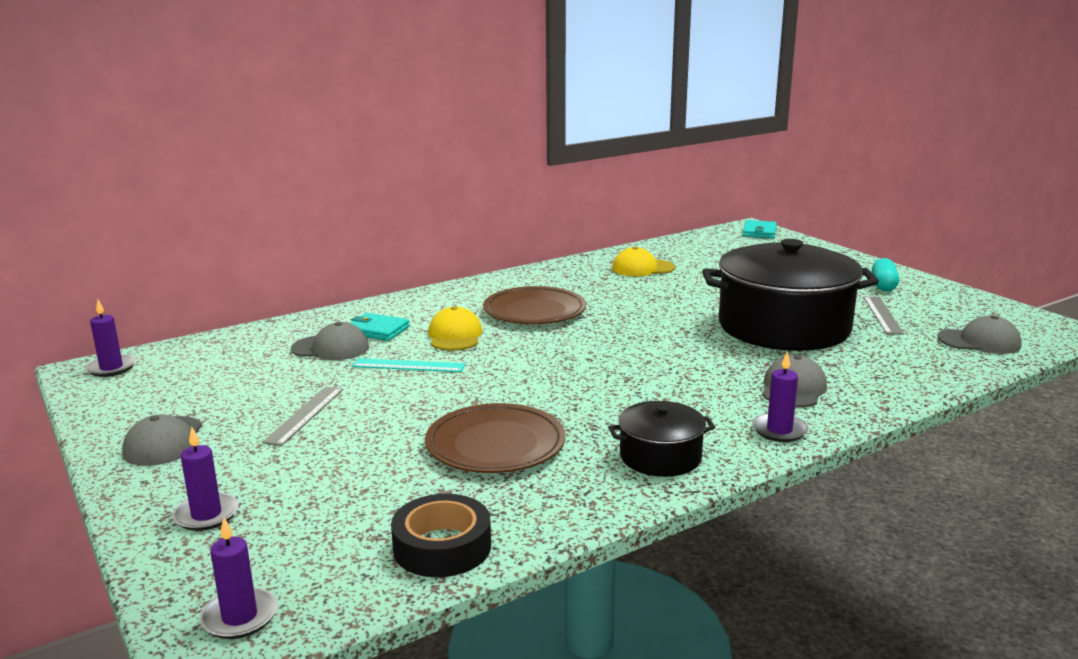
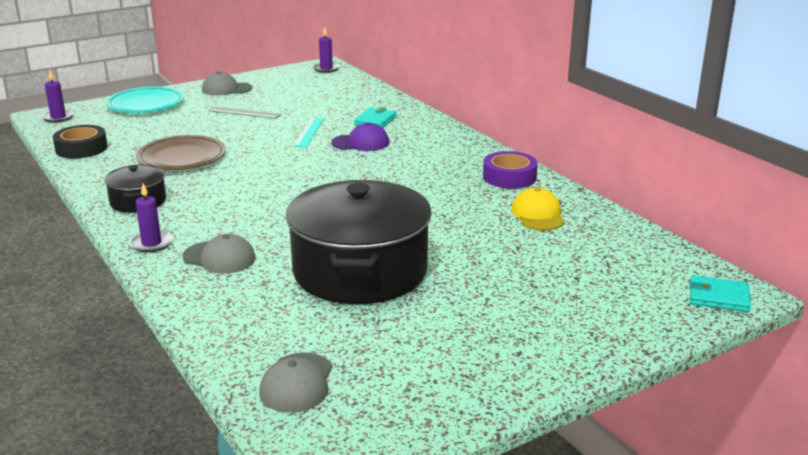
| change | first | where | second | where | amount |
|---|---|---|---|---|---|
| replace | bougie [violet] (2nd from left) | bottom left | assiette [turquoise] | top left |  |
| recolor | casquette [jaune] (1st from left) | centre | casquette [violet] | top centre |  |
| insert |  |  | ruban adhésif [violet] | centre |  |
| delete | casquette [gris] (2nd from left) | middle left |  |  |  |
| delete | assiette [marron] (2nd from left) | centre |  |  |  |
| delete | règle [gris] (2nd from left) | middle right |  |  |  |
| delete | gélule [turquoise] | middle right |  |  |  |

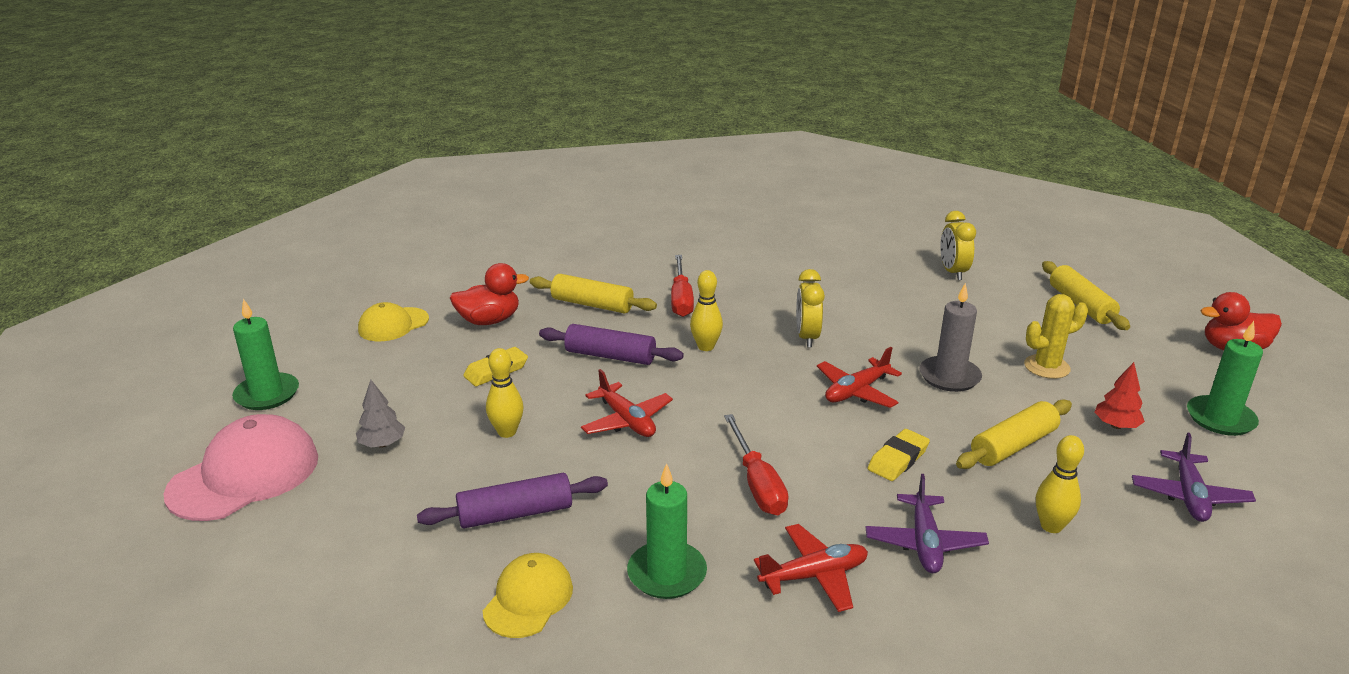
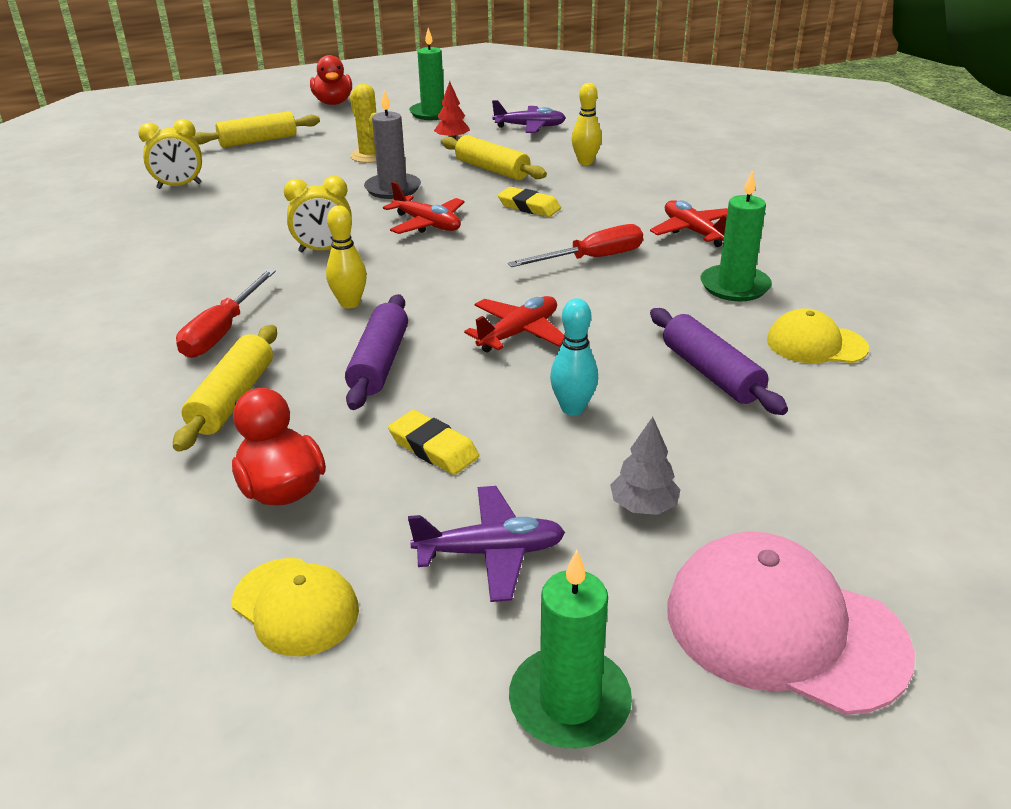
| change | first | where | second | where | amount |
|---|---|---|---|---|---|
| rotate | tournevis [rouge] (1st from left) | centre |  | middle left | 120 degrees clockwise |
| move | avion [violet] (1st from left) | bottom right |  | bottom centre |  |
| recolor | quille [jaune] (1st from left) | centre | quille [turquoise] | centre |  |

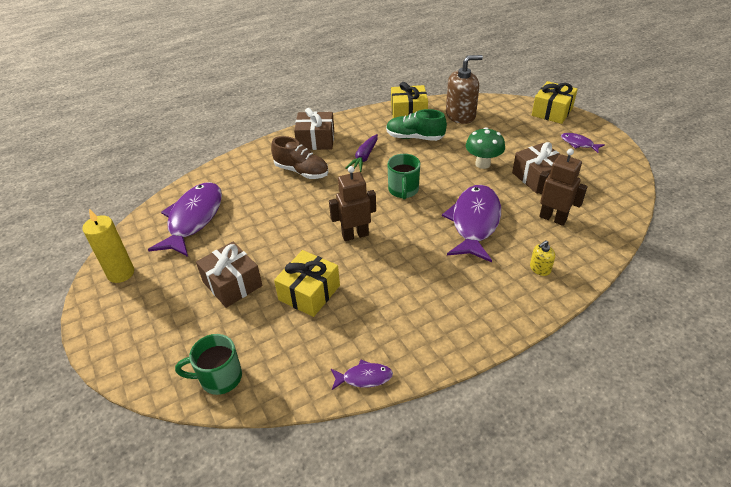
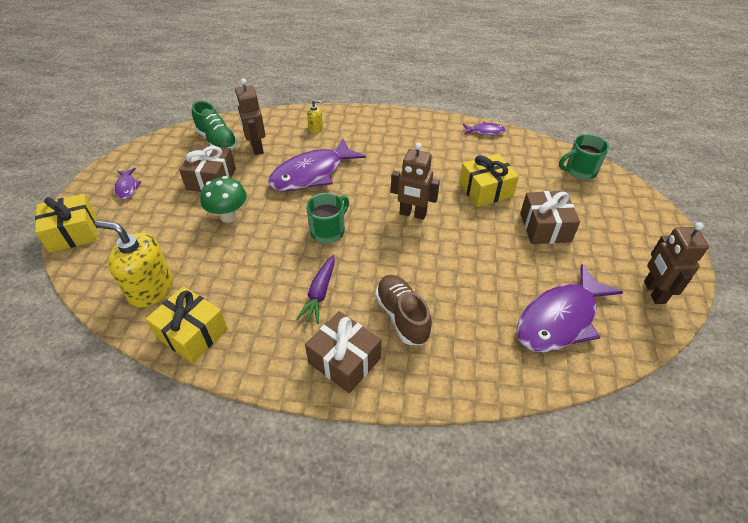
| change | first | where | second | where | amount |
|---|---|---|---|---|---|
| recolor | distributeur de savon [marron] | top centre | distributeur de savon [jaune] (1st from left) | middle left |  |
| move | chaussure [vert] | top centre |  | top left |  |
| rotate | carotte [violet] | top centre |  | centre | 135 degrees clockwise |
| rotate | poisson [violet] (2nd from left in the first image) | bottom centre | poisson [violet] (3rd from left) | top centre | 150 degrees clockwise |
| rotate | tasse [vert] (1st from left in the first image) | bottom left | tasse [vert] (2nd from left) | top right | 135 degrees clockwise |
| replace | bougie [jaune] | middle left | robot [marron] (3rd from left) | middle right |  |

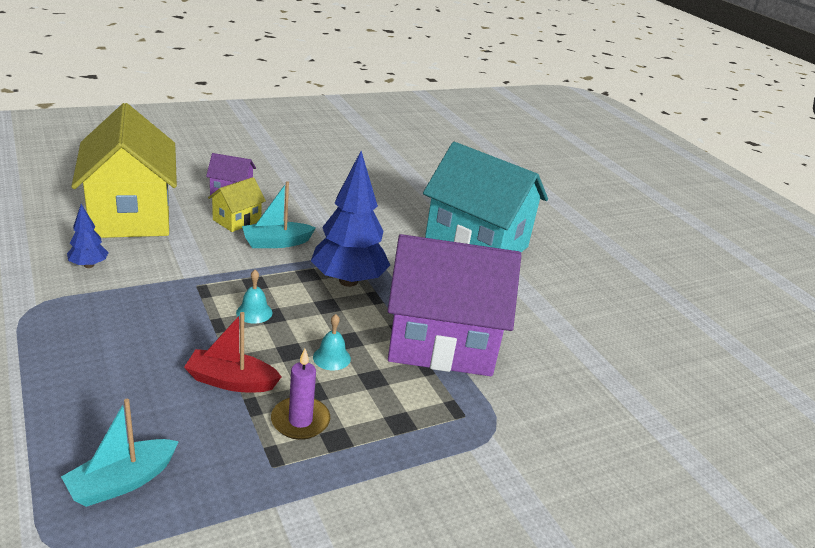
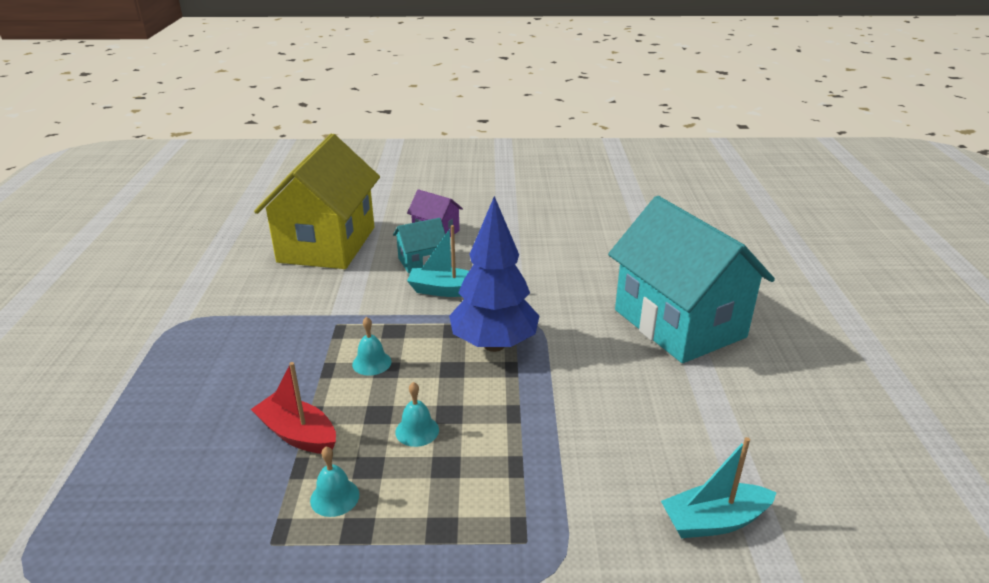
| change | first | where | second | where | amount |
|---|---|---|---|---|---|
| replace | bougie [violet] | bottom centre | cloche [turquoise] (1st from left) | bottom centre |  |
| recolor | maison [jaune] (2nd from left) | middle left | maison [turquoise] (1st from left) | centre |  |
| move | bateau [turquoise] (1st from left in the first image) | bottom left | bateau [turquoise] (2nd from left) | bottom right |  |
| delete | arbre [bleu] (1st from left) | middle left |  |  |  |
| delete | maison [violet] (2nd from left) | centre |  |  |  |

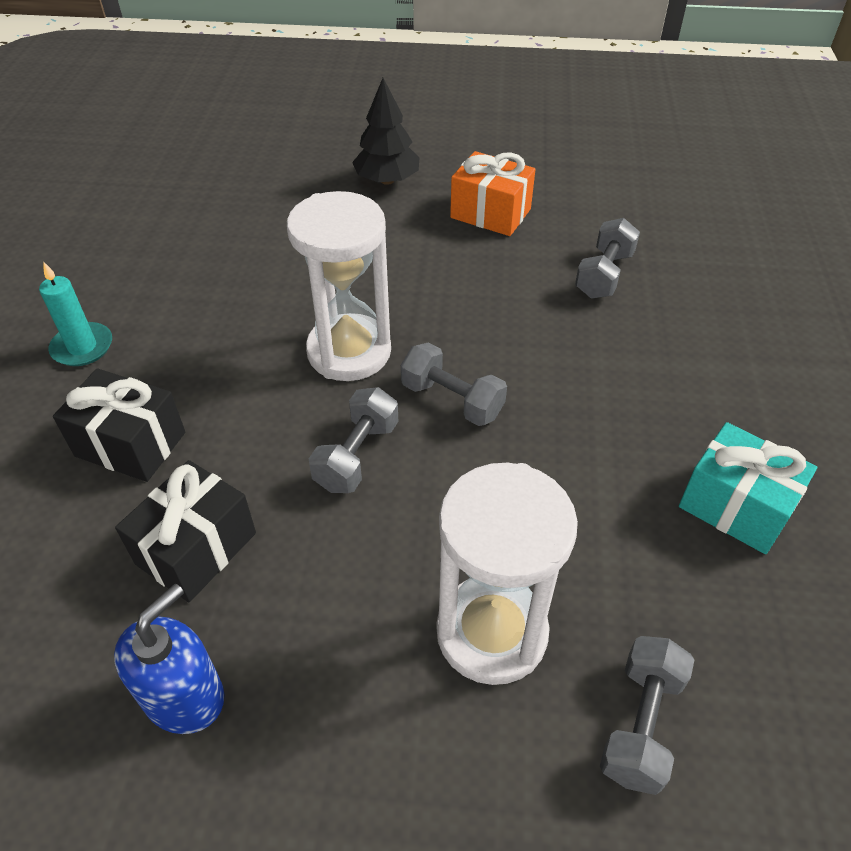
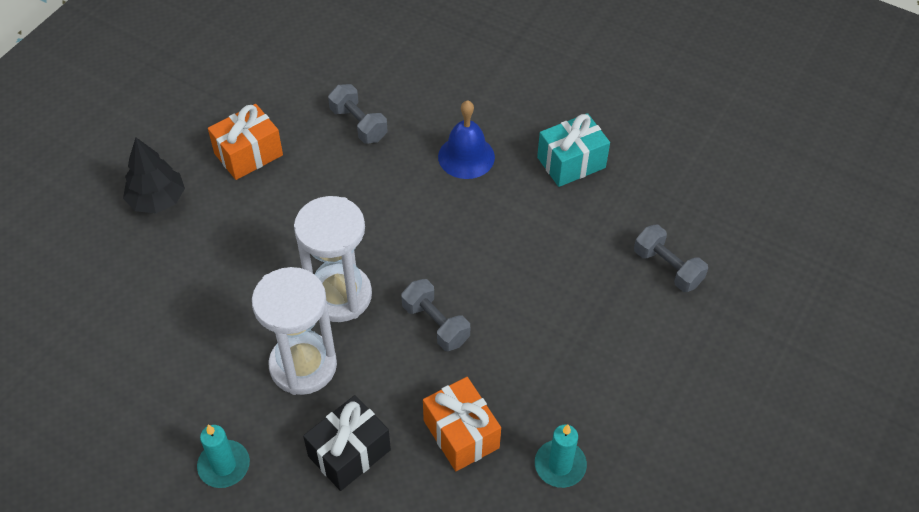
| change | first | where | second | where | amount |
|---|---|---|---|---|---|
| move | sablier [blanc] (2nd from left in the first image) | bottom centre | sablier [blanc] (1st from left) | middle left |  |
| recolor | cadeau [noir] (2nd from left) | middle left | cadeau [orange] (2nd from left) | bottom centre |  |
| insert |  |  | cloche [bleu] | top centre |  |
| replace | distributeur de savon [bleu] | bottom left | bougie [turquoise] (2nd from left) | bottom centre |  |
| delete | haltère [gris] (2nd from left) | centre |  |  |  |

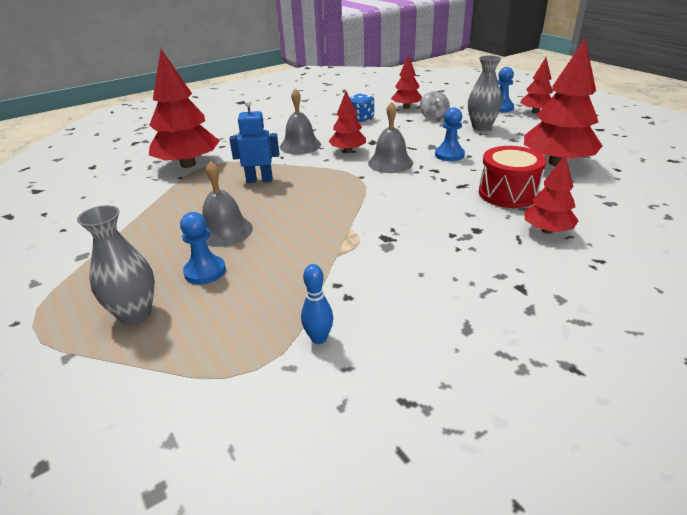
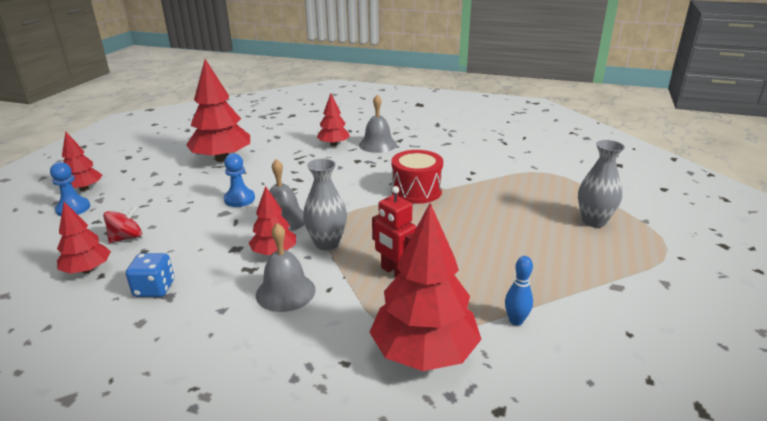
| change | first | where | second | where | amount |
|---|---|---|---|---|---|
| recolor | toupie [gris] | top centre | toupie [rouge] | middle left |  |
| move | vase [gris] (2nd from left in the first image) | top right | vase [gris] (1st from left) | centre |  |
| move | cloche [gris] (1st from left in the first image) | middle left | cloche [gris] (3rd from left) | top centre |  |
| recolor | robot [bleu] | top centre | robot [rouge] | centre |  |
| move | tambour [rouge] | middle right |  | centre |  |
| move | quille [bleu] | centre |  | bottom right |  |
| delete | pion [bleu] (1st from left) | middle left |  |  |  |

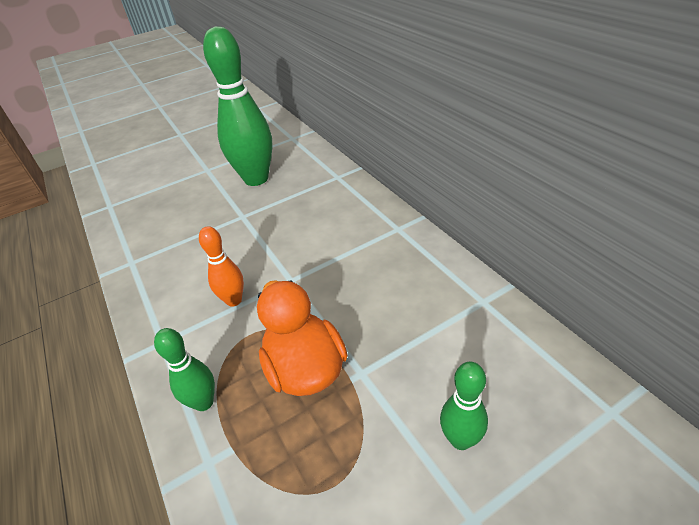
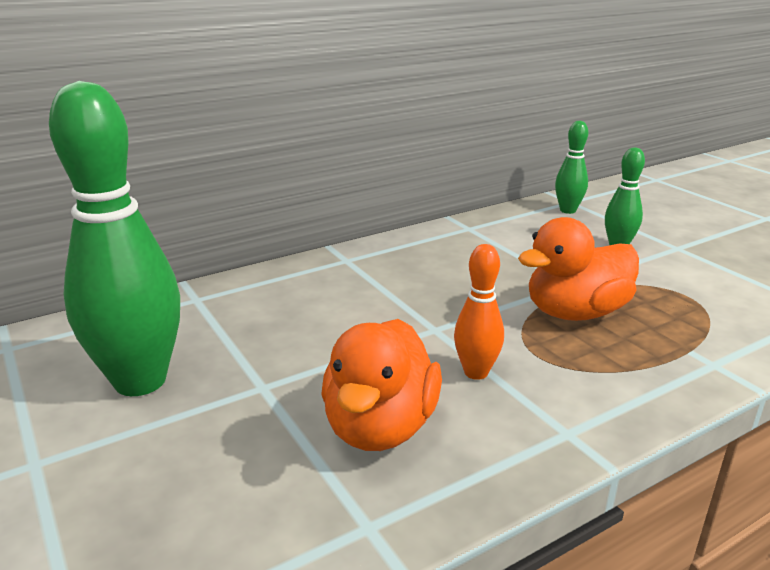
| change | first | where | second | where | amount |
|---|---|---|---|---|---|
| insert |  |  | canard [orange] (1st from left) | bottom centre |  |
| move | quille [vert] (1st from left in the first image) | bottom left | quille [vert] (2nd from left) | top right |  |

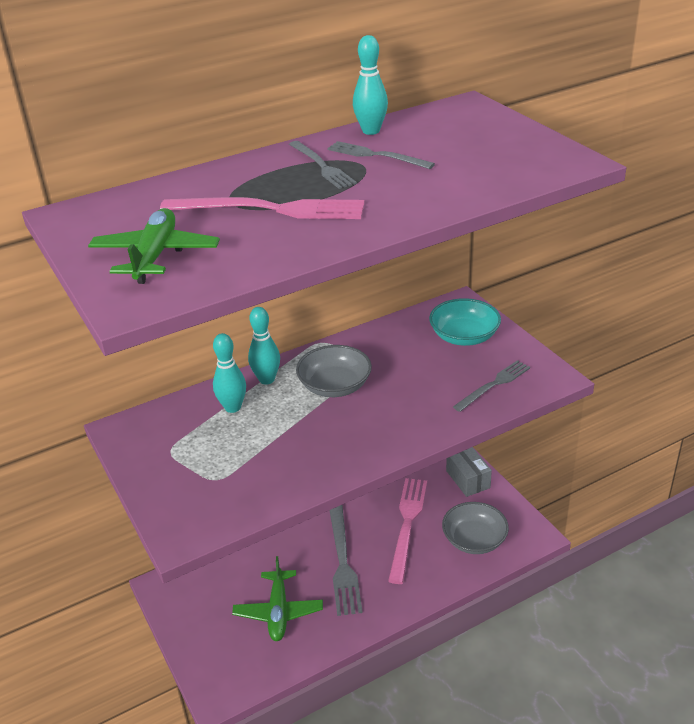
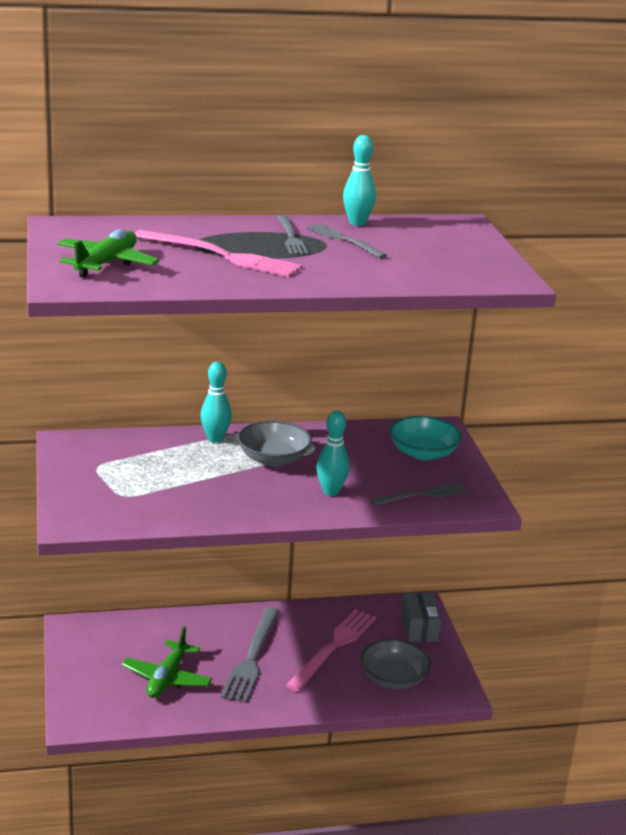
| change | first | where | second | where | amount |
|---|---|---|---|---|---|
| move | quille [turquoise] (1st from left in the first image) | middle left | quille [turquoise] (2nd from left) | centre |  |

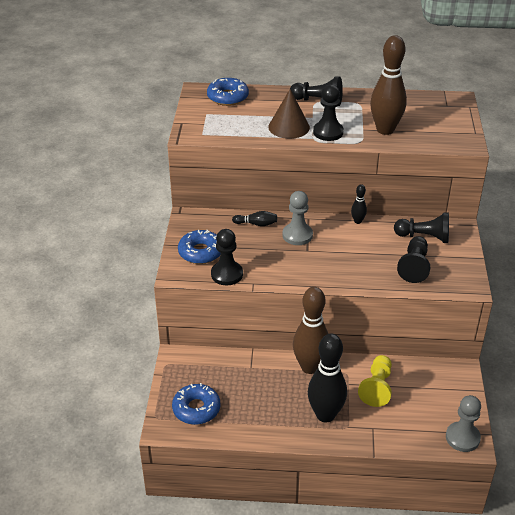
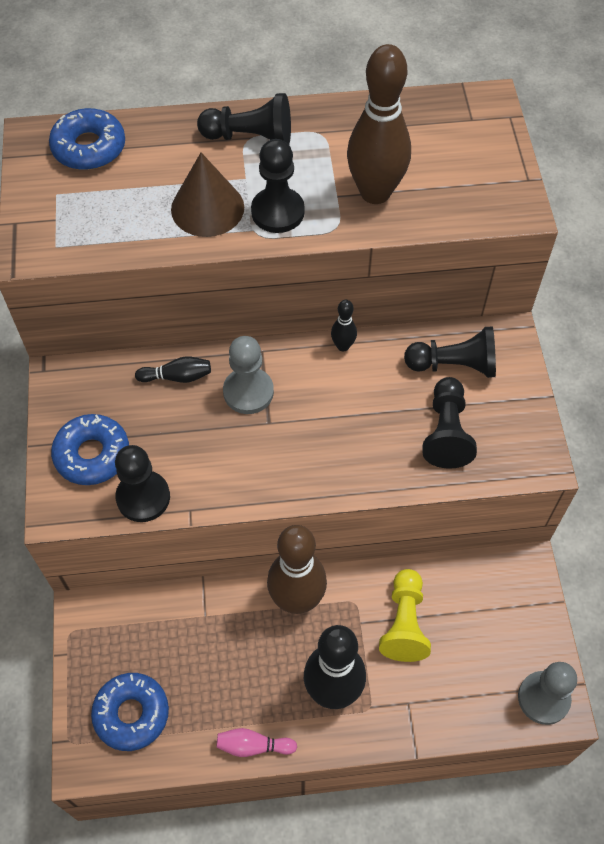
| change | first | where | second | where | amount |
|---|---|---|---|---|---|
| insert |  |  | quille [rose] | bottom centre |  |

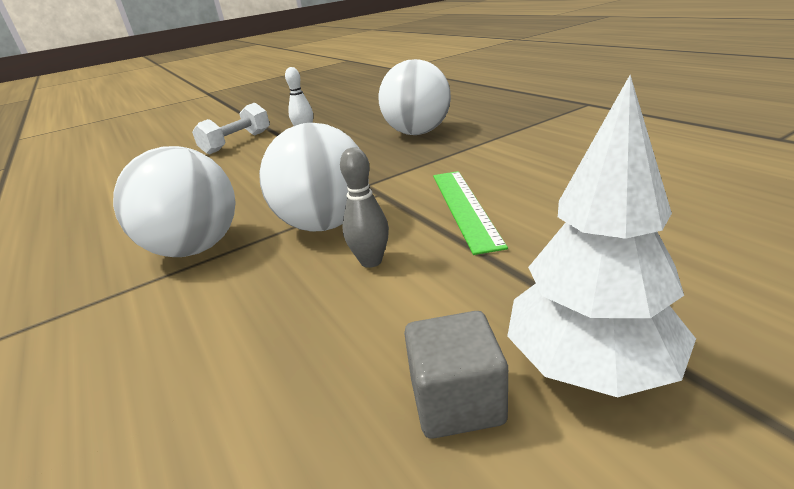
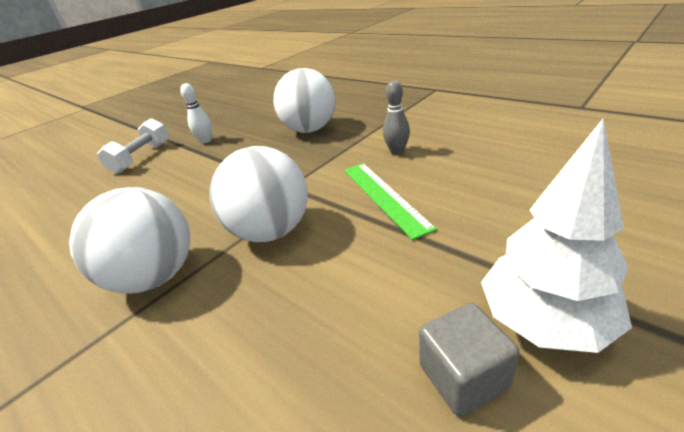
| change | first | where | second | where | amount |
|---|---|---|---|---|---|
| move | quille [gris] | centre |  | top centre |  |

